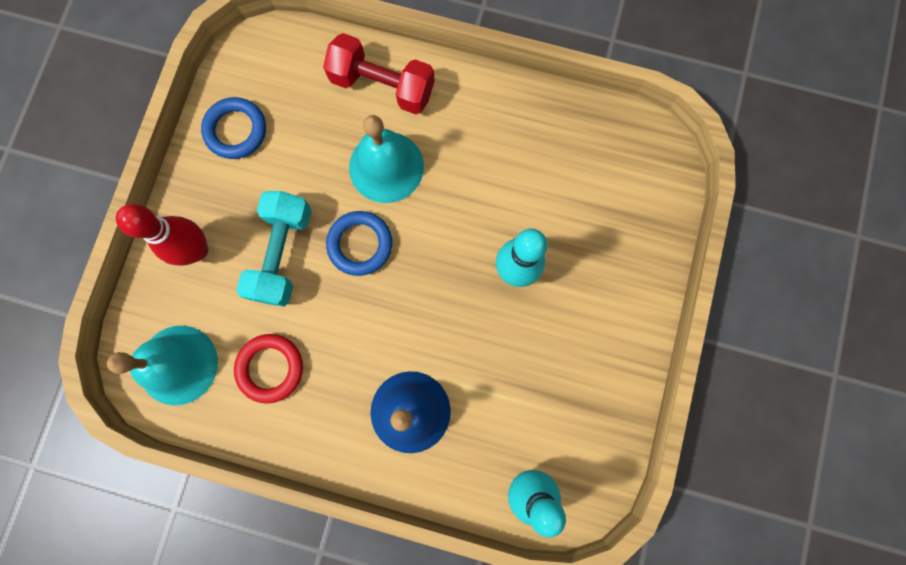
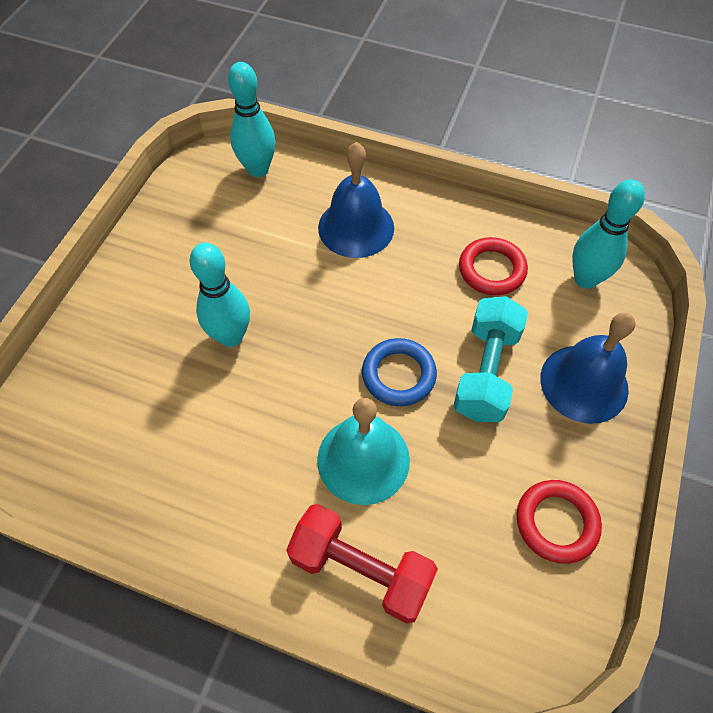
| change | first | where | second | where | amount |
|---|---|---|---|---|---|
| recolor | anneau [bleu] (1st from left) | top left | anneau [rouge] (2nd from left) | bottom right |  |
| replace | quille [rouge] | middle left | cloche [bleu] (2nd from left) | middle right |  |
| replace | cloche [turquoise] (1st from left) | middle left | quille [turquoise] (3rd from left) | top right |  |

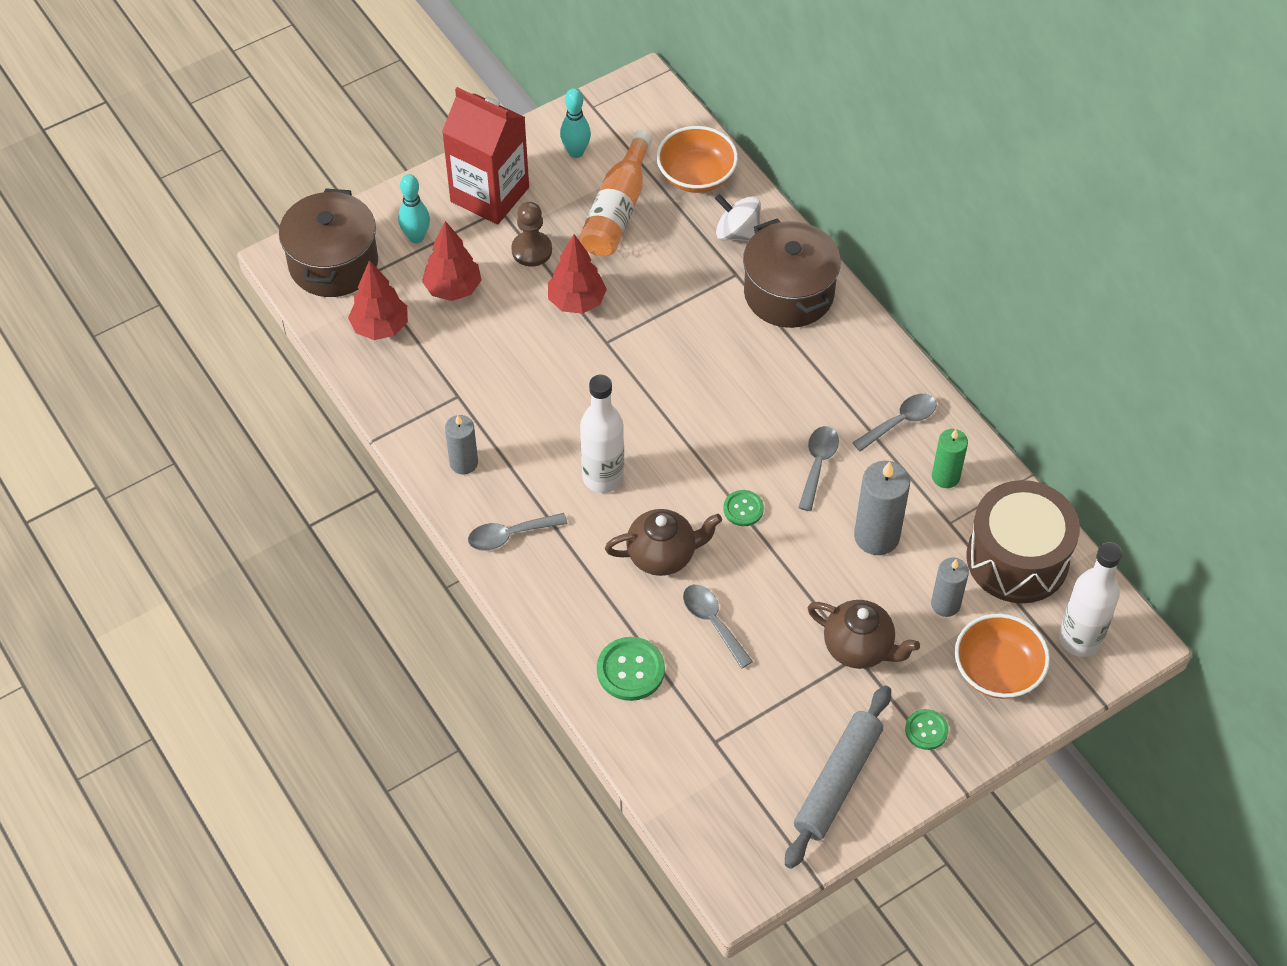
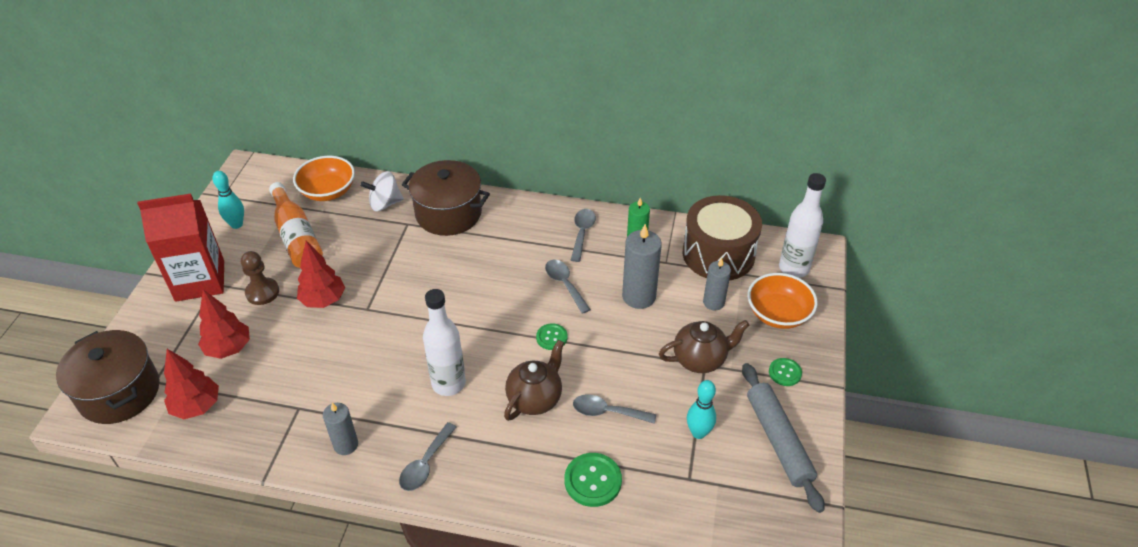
| change | first | where | second | where | amount |
|---|---|---|---|---|---|
| move | quille [turquoise] (1st from left in the first image) | top left | quille [turquoise] (2nd from left) | bottom centre |  |

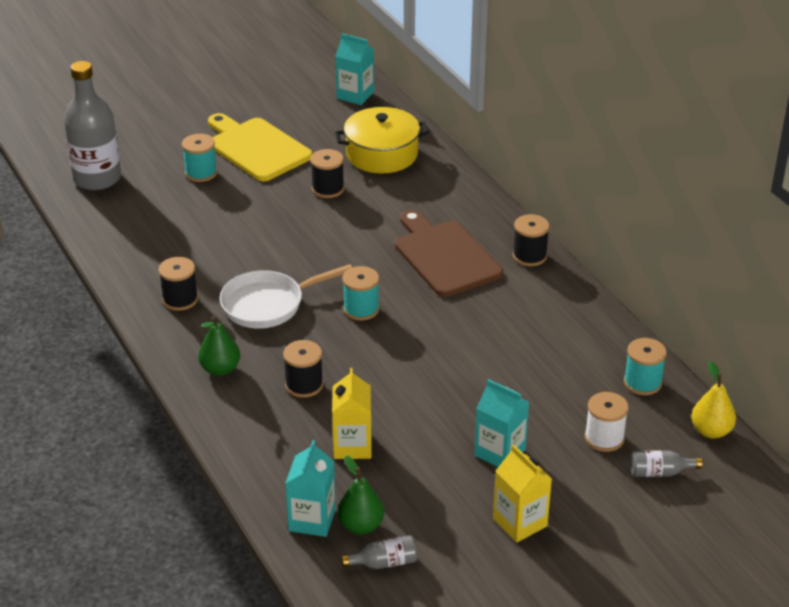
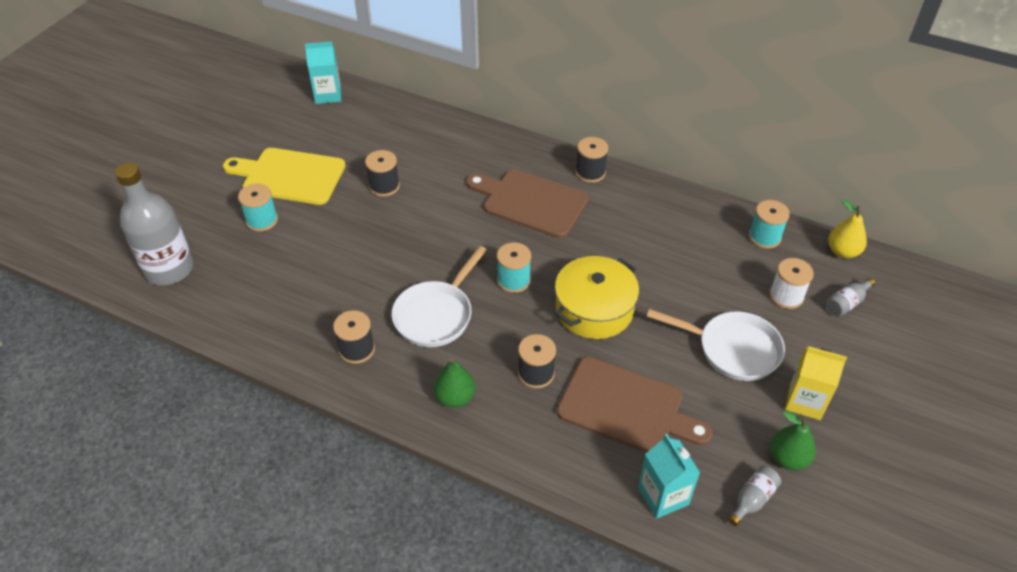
| change | first | where | second | where | amount |
|---|---|---|---|---|---|
| move | marmite [jaune] | top centre |  | centre |  |
| replace | brique de lait [jaune] (1st from left) | bottom centre | planche à découper [marron] (2nd from left) | bottom centre |  |
| replace | brique de lait [turquoise] (3rd from left) | bottom centre | poêle [blanc] (2nd from left) | middle right |  |
| move | poire [vert] (2nd from left) | bottom centre |  | bottom right |  |

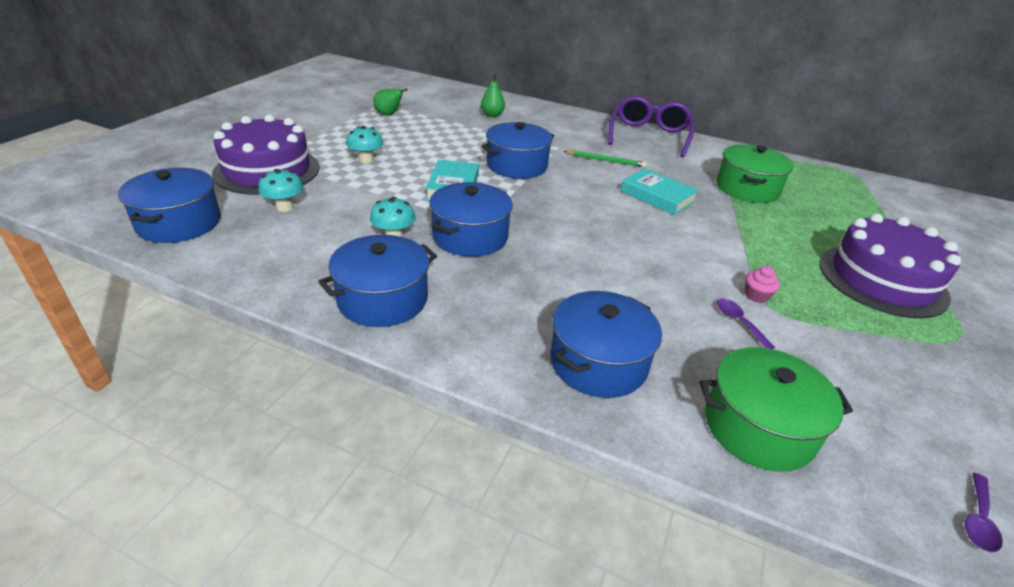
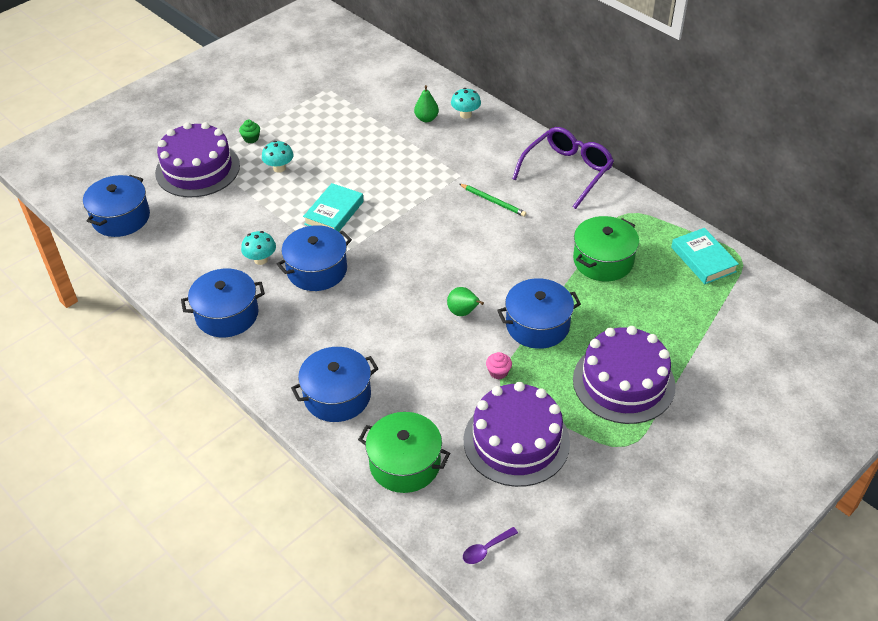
| change | first | where | second | where | amount |
|---|---|---|---|---|---|
| insert |  |  | muffin [vert] | top left |  |
| move | poire [vert] (1st from left in the first image) | top centre | poire [vert] (2nd from left) | centre |  |
| move | champignon [turquoise] (1st from left in the first image) | top left | champignon [turquoise] (3rd from left) | top centre |  |
| insert |  |  | gâteau [violet] (2nd from left) | bottom centre |  |
| move | marmite [bleu] (4th from left in the first image) | top centre | marmite [bleu] (5th from left) | centre |  |
| move | livre [turquoise] (2nd from left) | top centre |  | middle right |  |
| delete | cuillère [violet] (1st from left) | middle right |  |  |  |

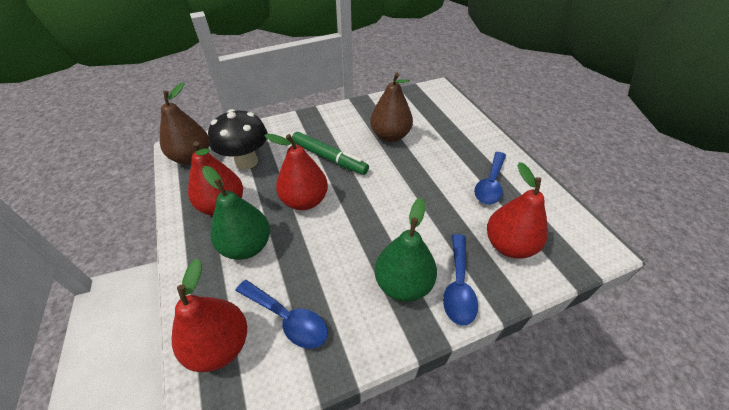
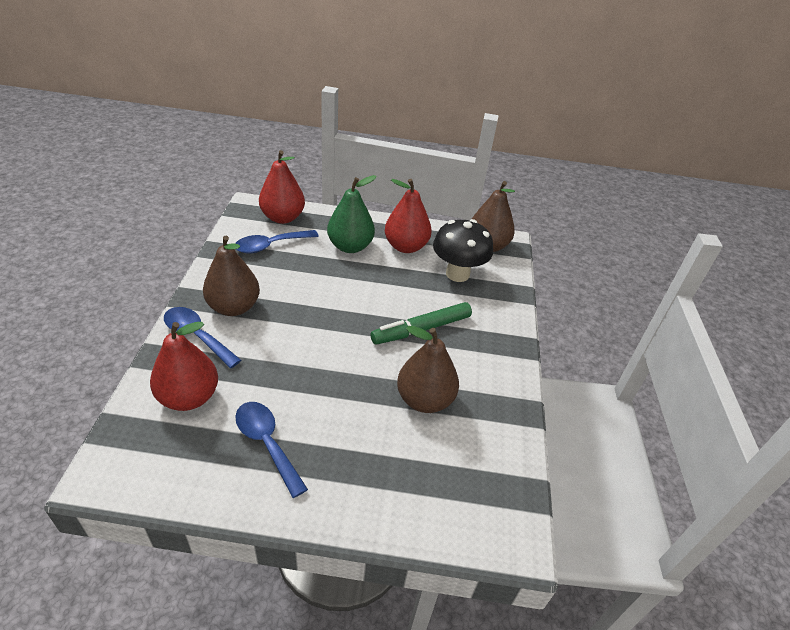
| change | first | where | second | where | amount |
|---|---|---|---|---|---|
| recolor | poire [vert] (2nd from left) | centre | poire [marron] (1st from left) | middle left |  |
| delete | poire [rouge] (3rd from left) | centre |  |  |  |

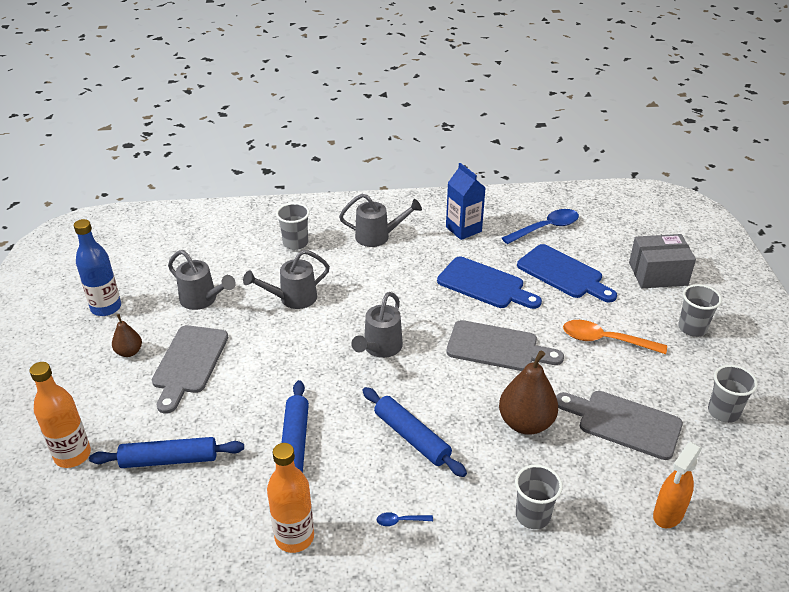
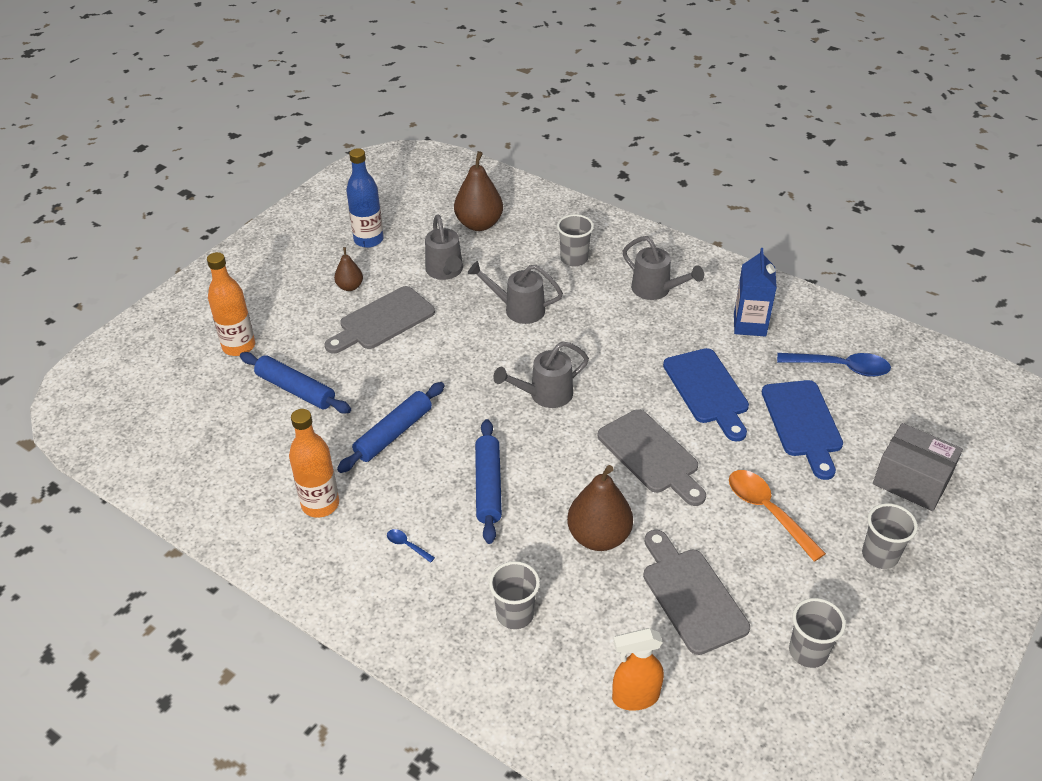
| change | first | where | second | where | amount |
|---|---|---|---|---|---|
| insert |  |  | poire [marron] (2nd from left) | top centre |  |

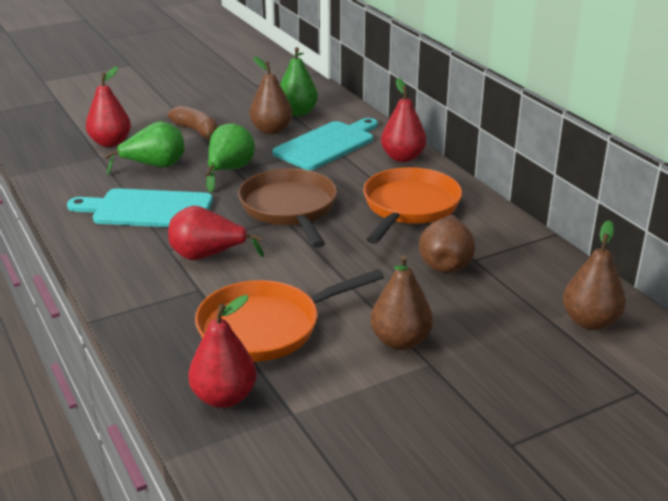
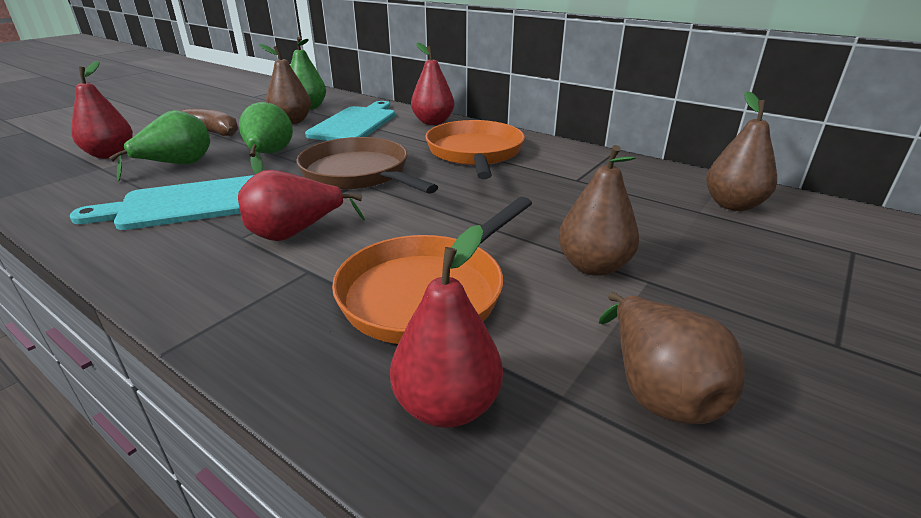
| change | first | where | second | where | amount |
|---|---|---|---|---|---|
| move | poire [marron] (3rd from left) | middle right |  | bottom right |  |

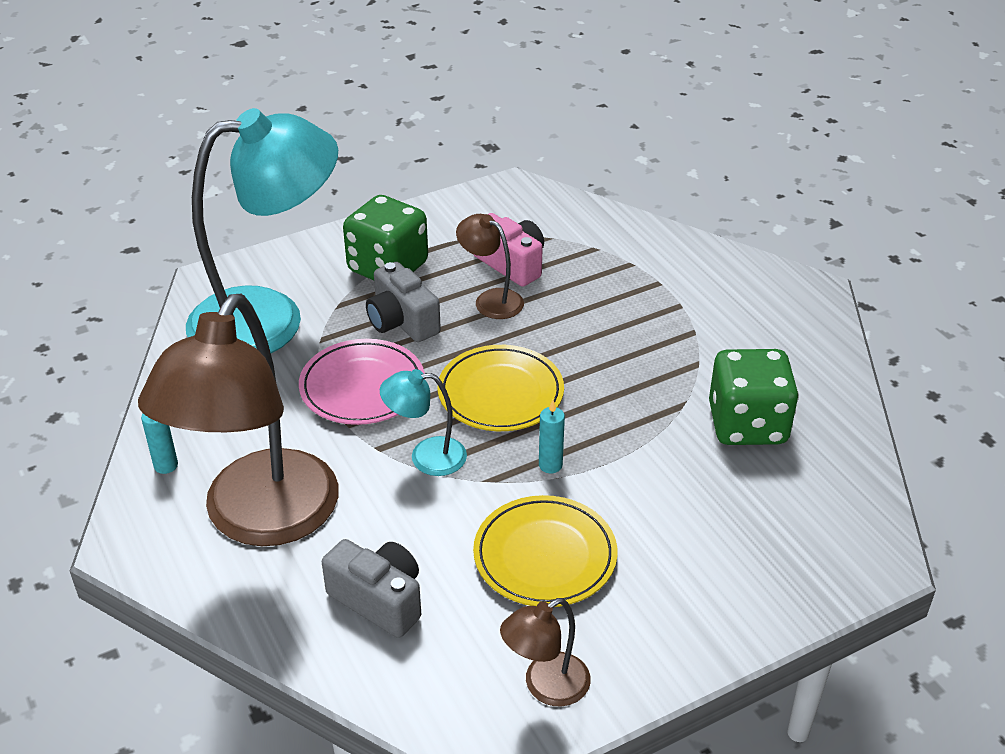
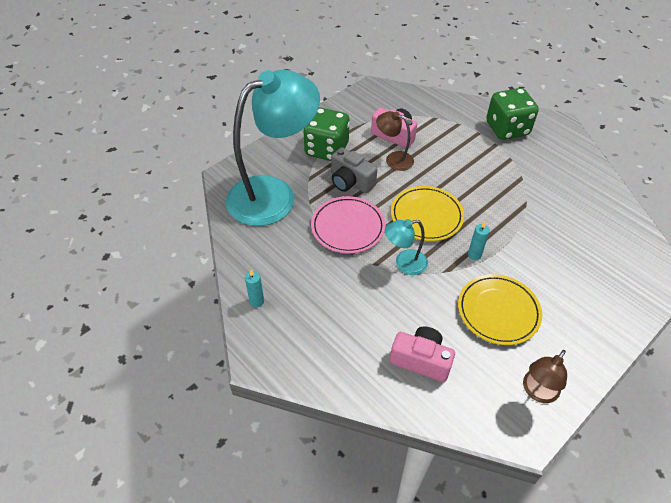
| change | first | where | second | where | amount |
|---|---|---|---|---|---|
| recolor | appareil photo [gris] (1st from left) | bottom centre | appareil photo [rose] (2nd from left) | bottom centre |  |
| move | dé [vert] (2nd from left) | middle right |  | top right |  |
| delete | lampe [marron] (1st from left) | middle left |  |  |  |

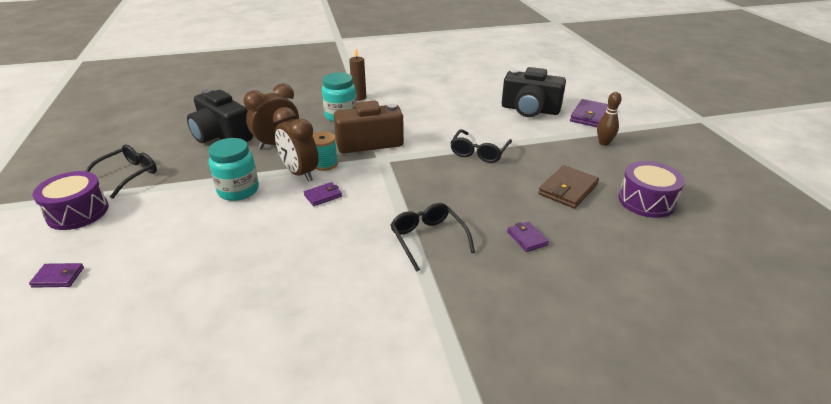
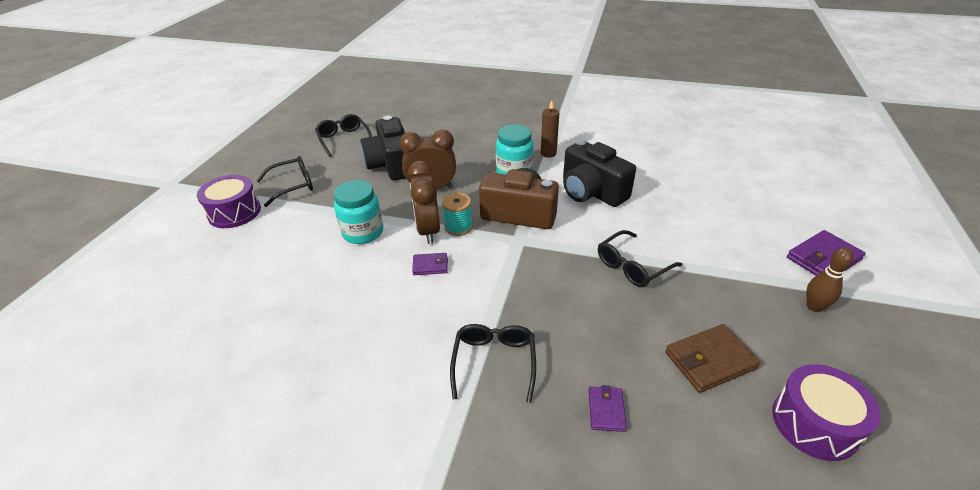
| change | first | where | second | where | amount |
|---|---|---|---|---|---|
| insert |  |  | lunettes [noir] (2nd from left) | top centre |  |
| move | appareil photo [noir] (2nd from left) | top centre |  | centre |  |
| delete | portefeuille [violet] (1st from left) | bottom left |  |  |  |

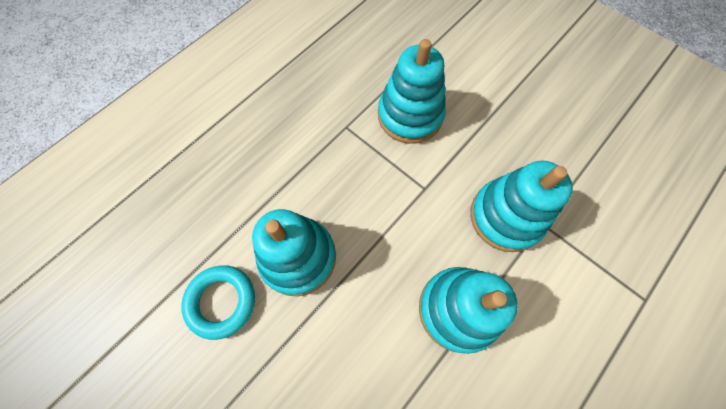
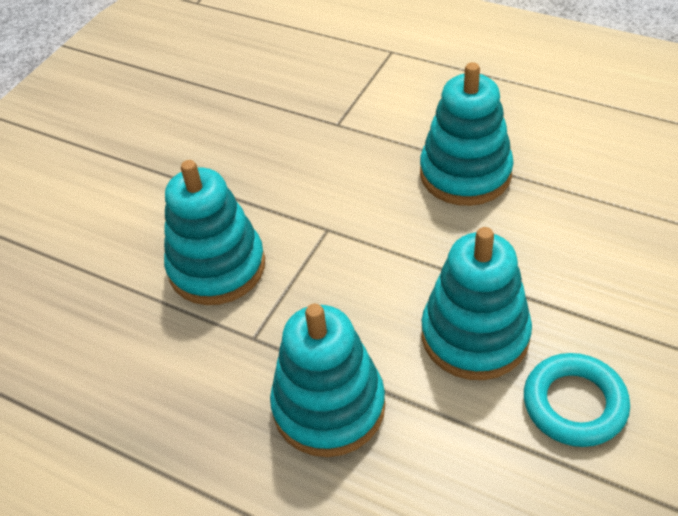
| change | first | where | second | where | amount |
|---|---|---|---|---|---|
| move | jouet à empiler [turquoise] (4th from left in the first image) | middle right | jouet à empiler [turquoise] (2nd from left) | bottom centre |  |

